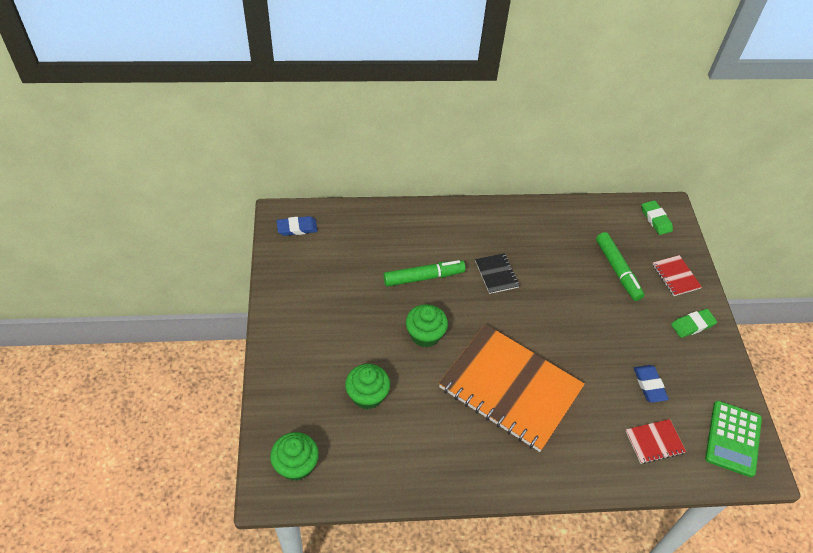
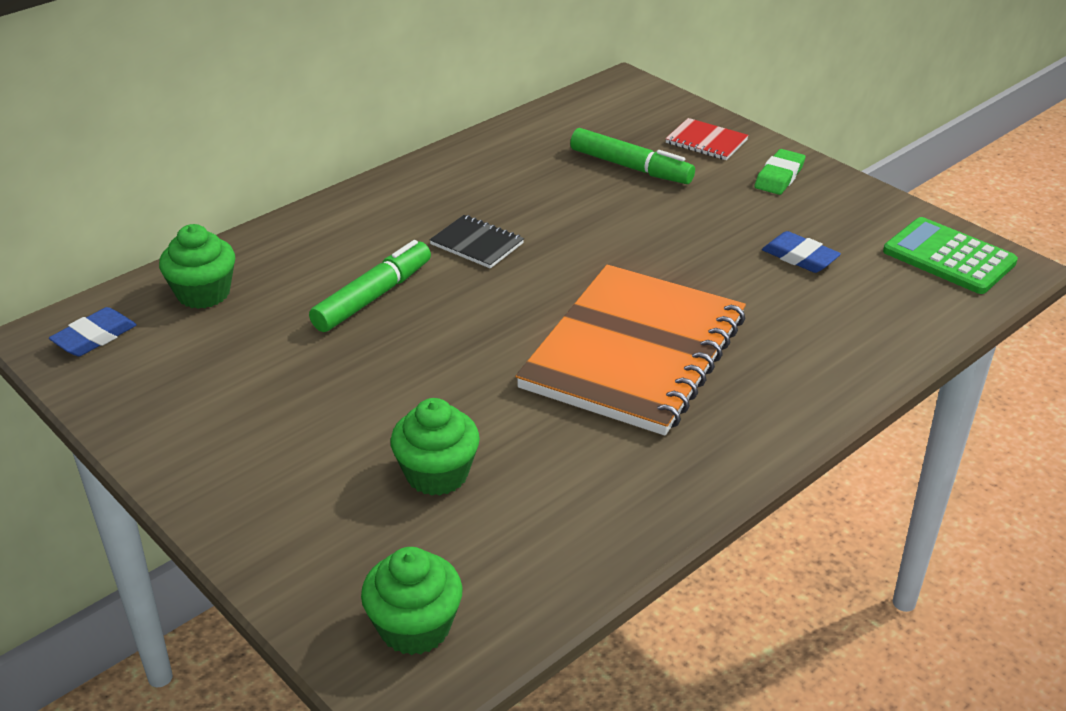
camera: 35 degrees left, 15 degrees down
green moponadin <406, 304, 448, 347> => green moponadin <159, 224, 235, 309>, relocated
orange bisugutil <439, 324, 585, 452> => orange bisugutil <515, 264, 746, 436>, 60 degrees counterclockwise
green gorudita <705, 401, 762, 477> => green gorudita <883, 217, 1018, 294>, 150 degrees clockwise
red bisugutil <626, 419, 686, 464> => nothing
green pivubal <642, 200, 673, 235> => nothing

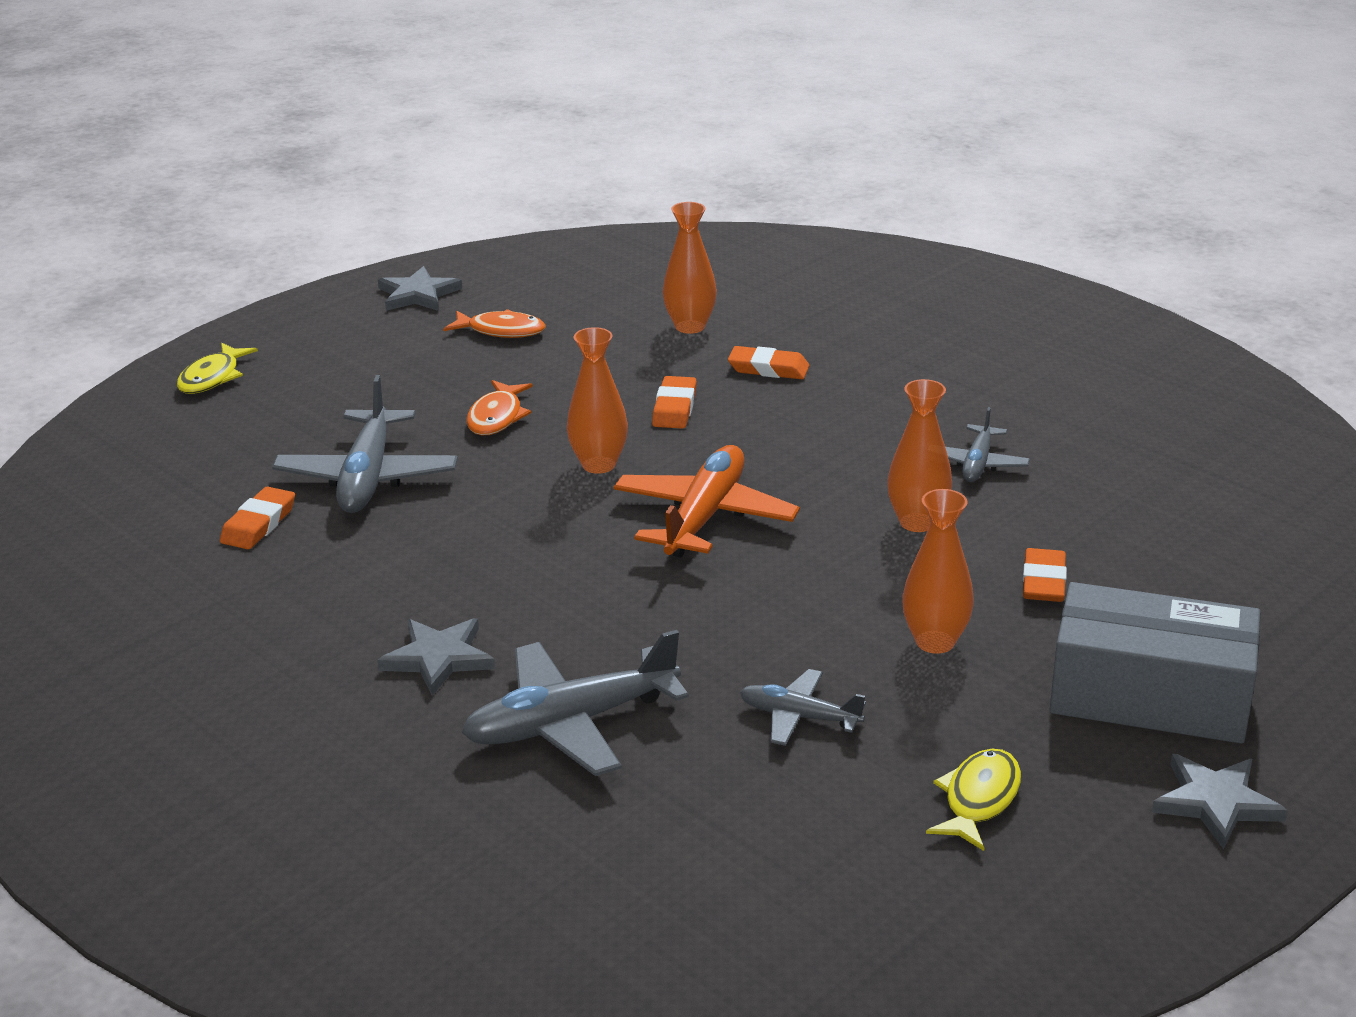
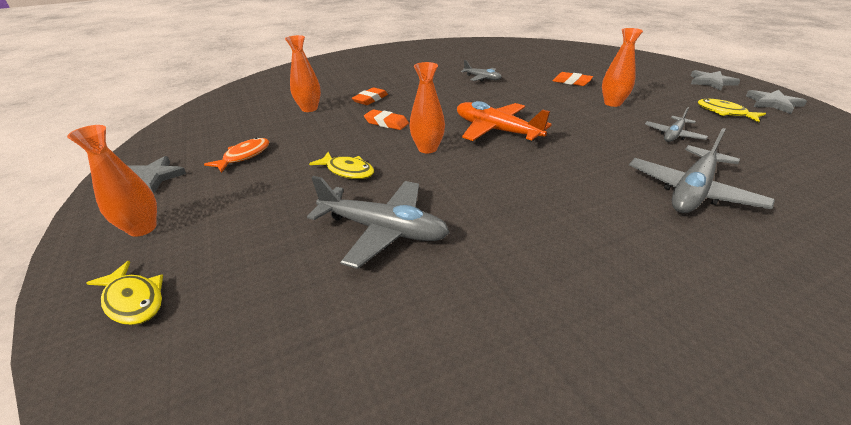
camera: 70 degrees left, 5 degrees up
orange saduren <887, 379, 952, 532> => orange saduren <67, 125, 157, 237>, relocated
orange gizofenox <466, 380, 533, 435> => yellow gizofenox <309, 152, 374, 179>
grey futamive <462, 630, 689, 776> => grey futamive <629, 128, 775, 213>, 45 degrees clockwise
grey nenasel <377, 618, 495, 696> => grey nenasel <746, 90, 807, 114>, relocated
orange pivubal <220, 487, 295, 549> => nothing
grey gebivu <1050, 582, 1261, 744> => nothing

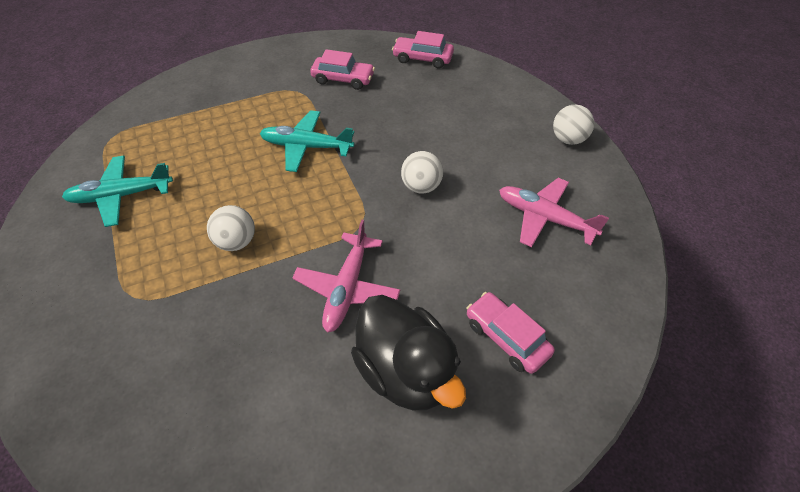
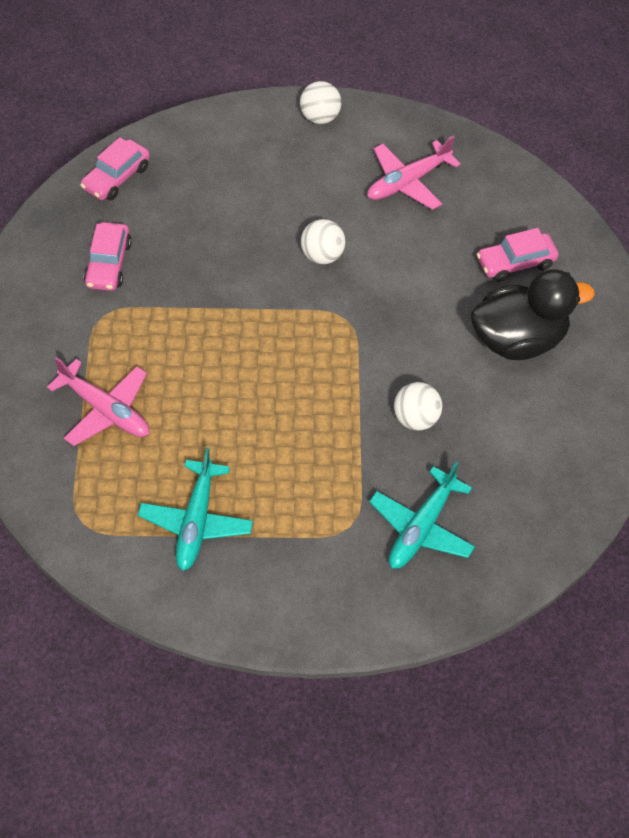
camera: 70 degrees left, 5 degrees up
pink futamive <292, 220, 400, 333> => pink futamive <47, 357, 149, 446>, relocated
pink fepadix <310, 49, 375, 90> => pink fepadix <84, 222, 132, 291>, 150 degrees clockwise
turquoise futamive <260, 110, 355, 172> => turquoise futamive <369, 461, 475, 569>, relocated
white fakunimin <207, 205, 255, 251> => white fakunimin <394, 382, 442, 431>, relocated

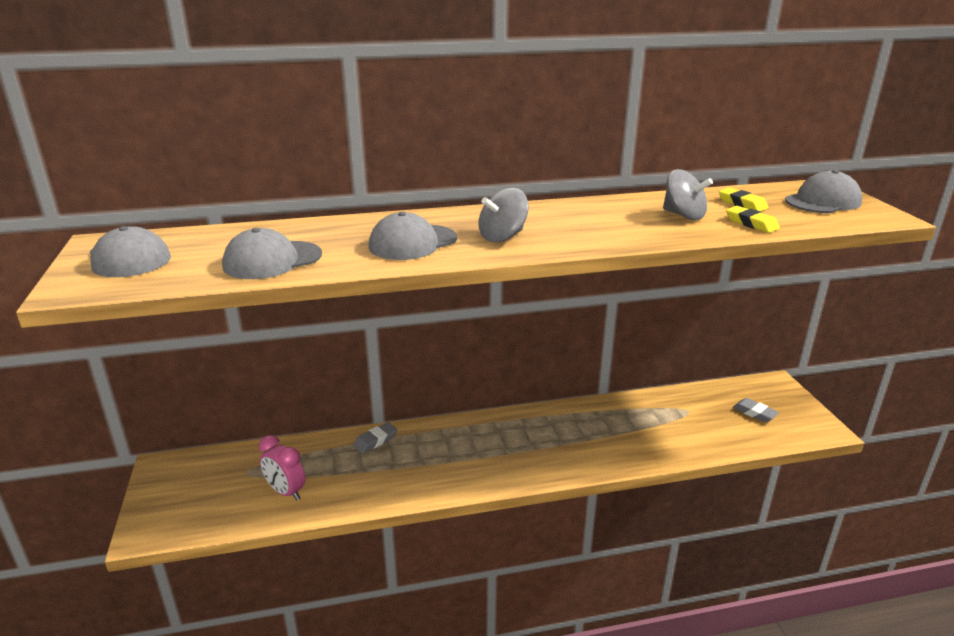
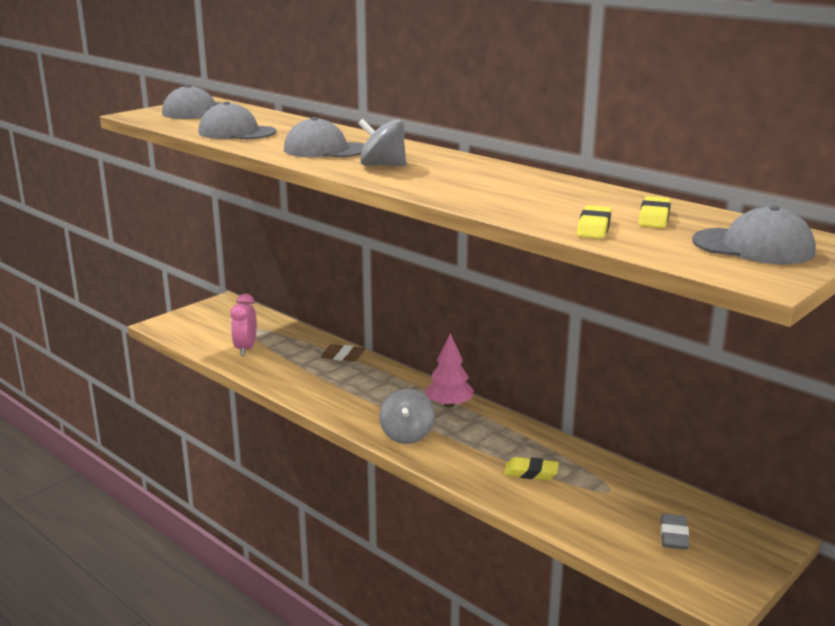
camera: 55 degrees right, 5 degrees down
grey pivubal <353, 422, 397, 453> => brown pivubal <321, 344, 365, 361>
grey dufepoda <663, 169, 713, 220> => grey dufepoda <379, 389, 435, 444>, relocated
nothing => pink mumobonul <425, 333, 474, 408>
nothing => yellow pivubal <504, 457, 559, 480>

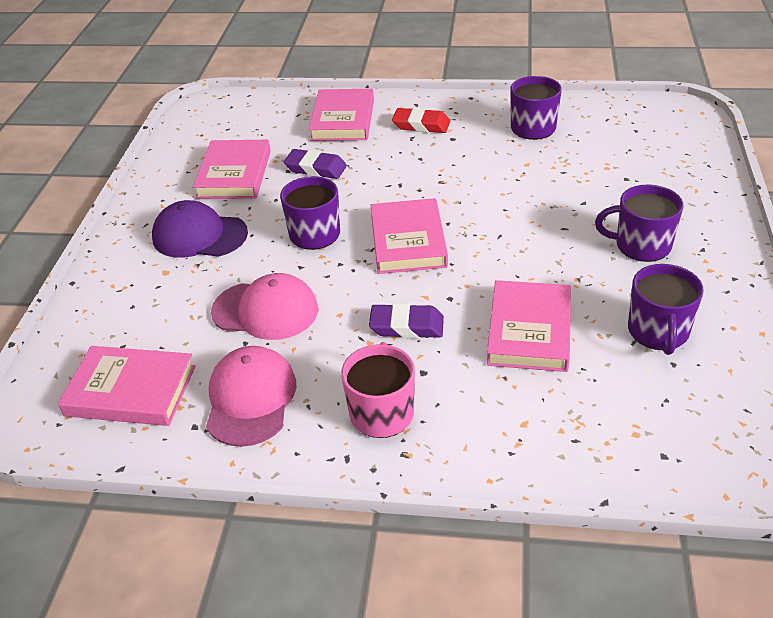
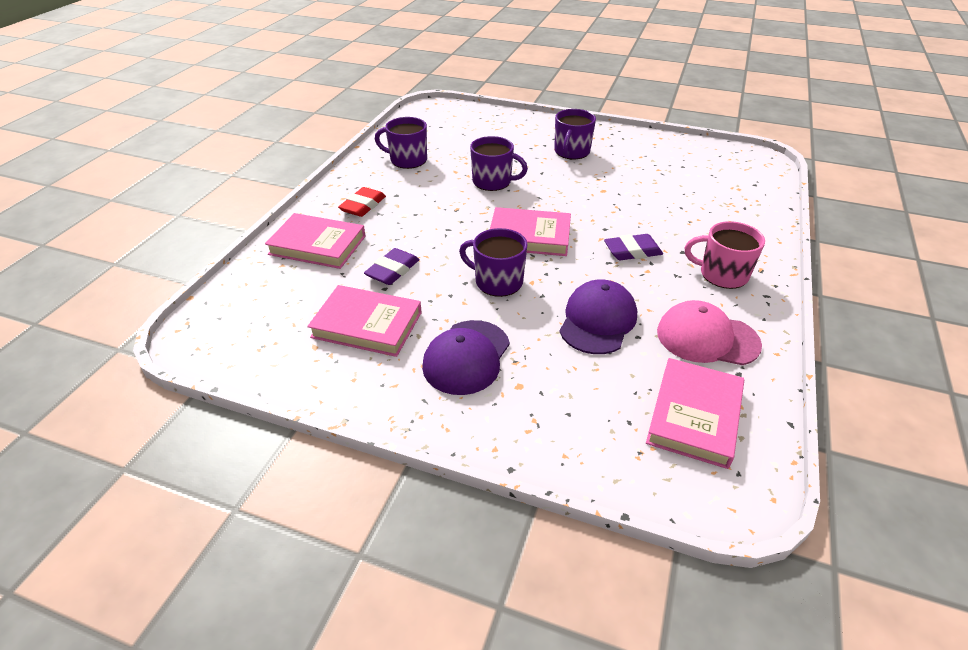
camera: 80 degrees left, 0 degrees up
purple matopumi <628, 264, 704, 355> => purple matopumi <470, 136, 528, 191>, relocated
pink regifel <211, 273, 318, 340> => purple regifel <559, 279, 637, 354>
purple pivubal <369, 303, 444, 338> => purple pivubal <604, 234, 663, 260>, 60 degrees clockwise
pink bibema <487, 280, 571, 372> => nothing

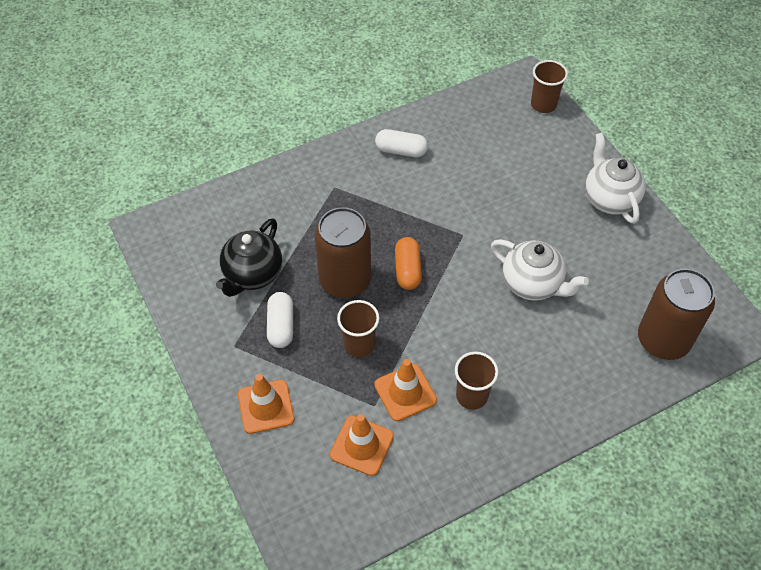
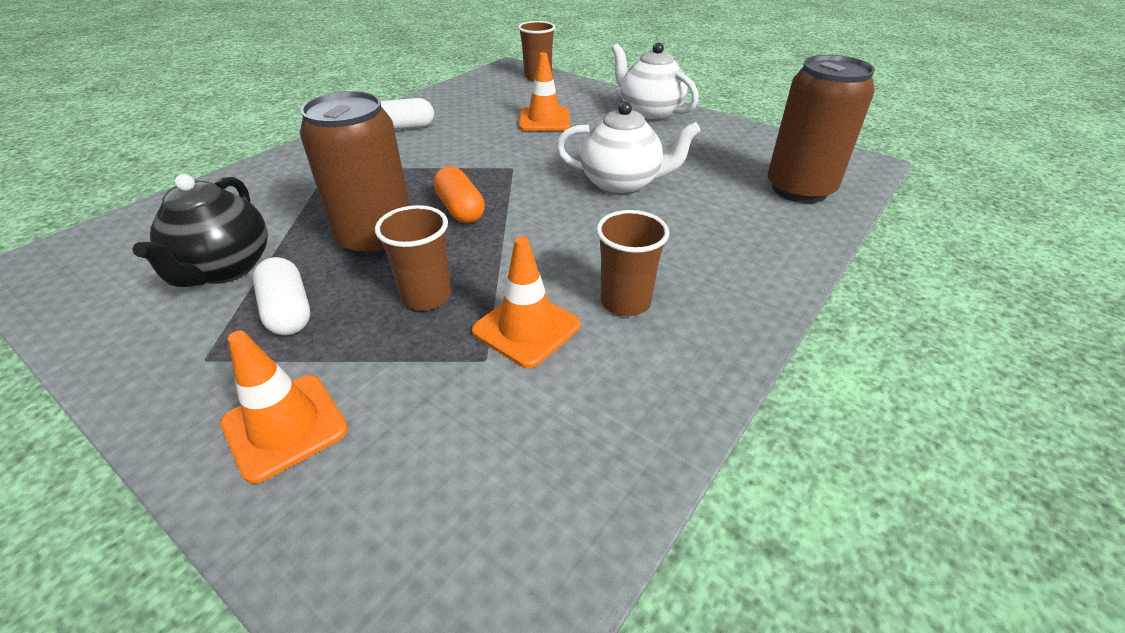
camera: 25 degrees left, 15 degrees down
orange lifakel <330, 414, 394, 476> => orange lifakel <519, 52, 570, 131>, relocated

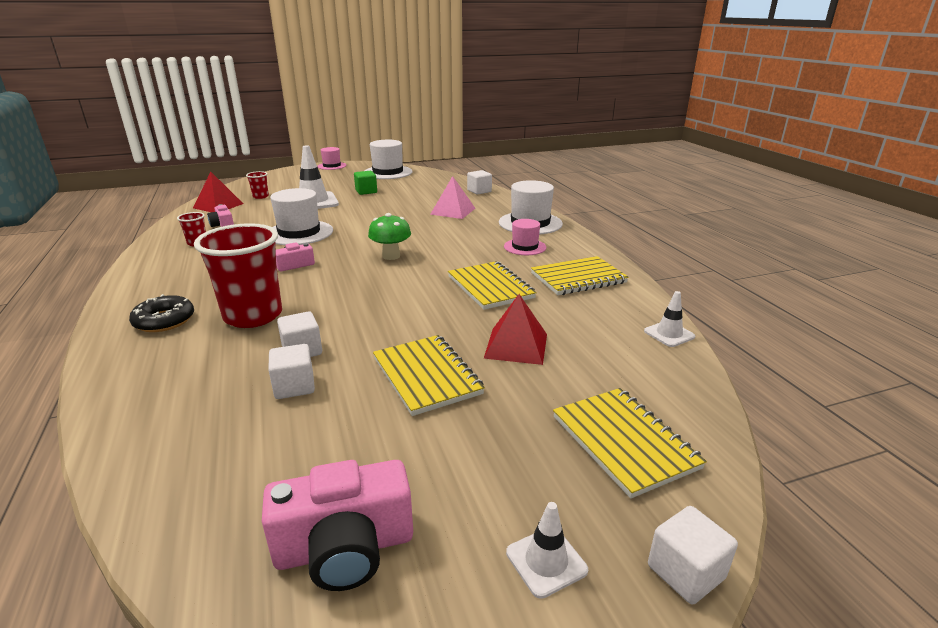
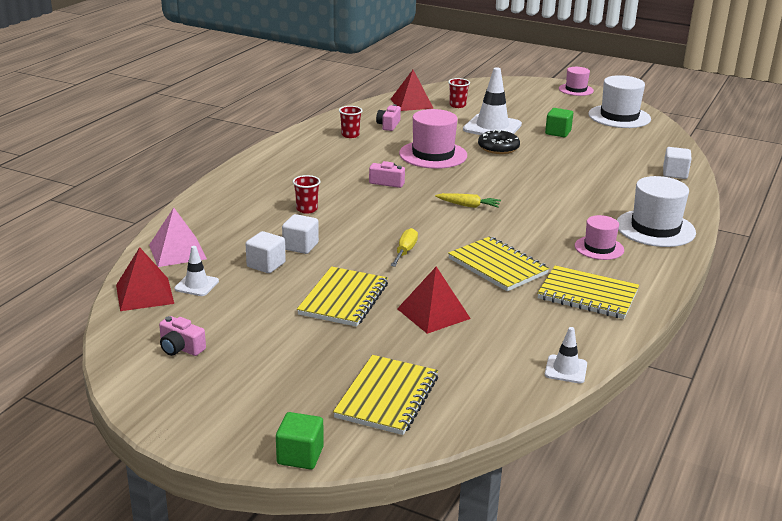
camera: 45 degrees right, 0 degrees up
nothing => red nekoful <116, 247, 174, 311>
pink nekoful <430, 176, 476, 219> => pink nekoful <149, 207, 207, 267>, relocated
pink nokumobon <262, 460, 413, 591> => pink nokumobon <159, 316, 206, 356>, x0.55
white lifakel <506, 502, 588, 599> => white lifakel <174, 246, 219, 296>, relocated
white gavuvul <648, 506, 738, 605> => green gavuvul <276, 412, 324, 469>
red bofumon <194, 223, 282, 328> => red bofumon <293, 175, 321, 214>, x0.44
nothing => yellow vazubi <391, 228, 418, 267>
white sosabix <270, 188, 333, 245> => pink sosabix <399, 109, 467, 169>
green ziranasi <368, 213, 411, 260> => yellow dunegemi <435, 193, 501, 208>
yellow bisugutil <448, 261, 537, 310> => yellow bisugutil <448, 236, 549, 291>, 60 degrees counterclockwise
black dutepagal <129, 294, 194, 332> => black dutepagal <478, 129, 520, 154>, relocated

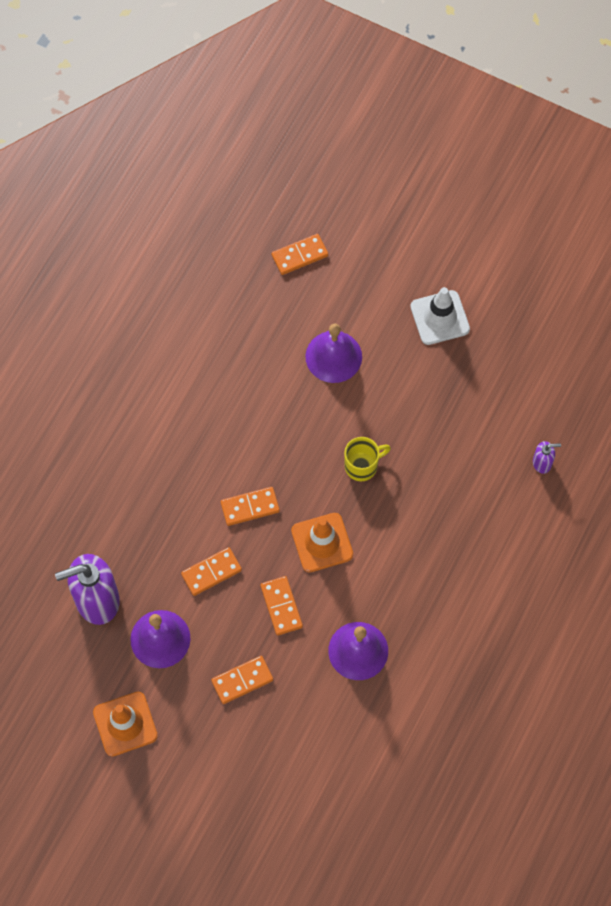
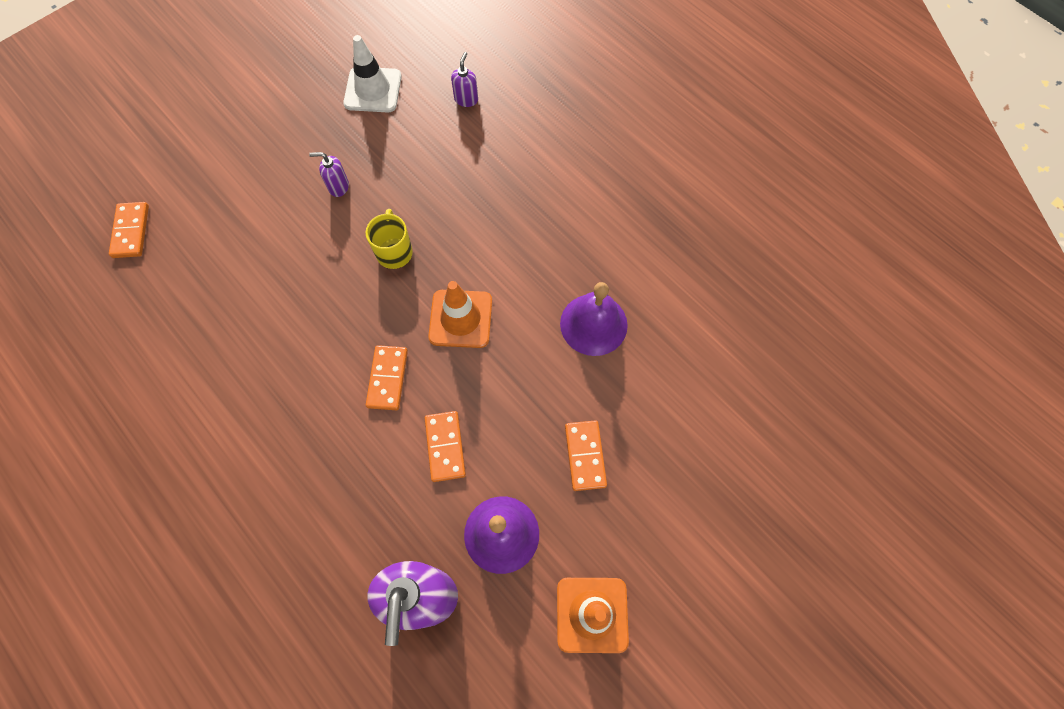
camera: 70 degrees left, 0 degrees up
nothing => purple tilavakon <309, 152, 349, 197>
white lifakel <410, 287, 470, 345> => white lifakel <343, 35, 402, 112>, relocated
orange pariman <261, 576, 303, 635> => nothing
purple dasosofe <305, 324, 362, 383> => nothing

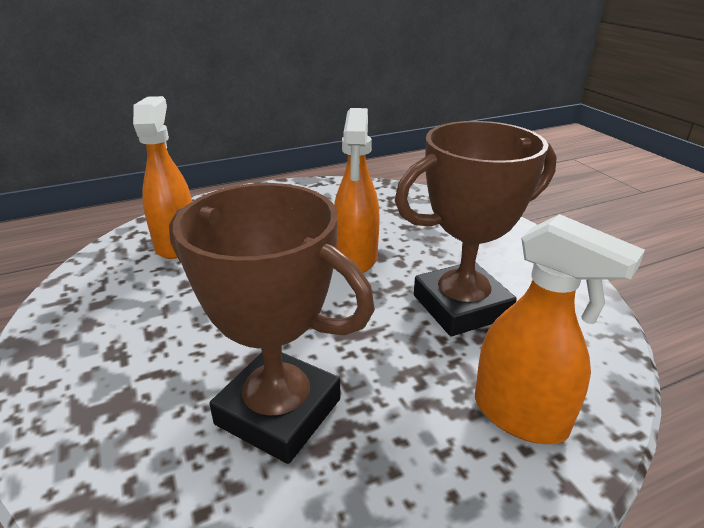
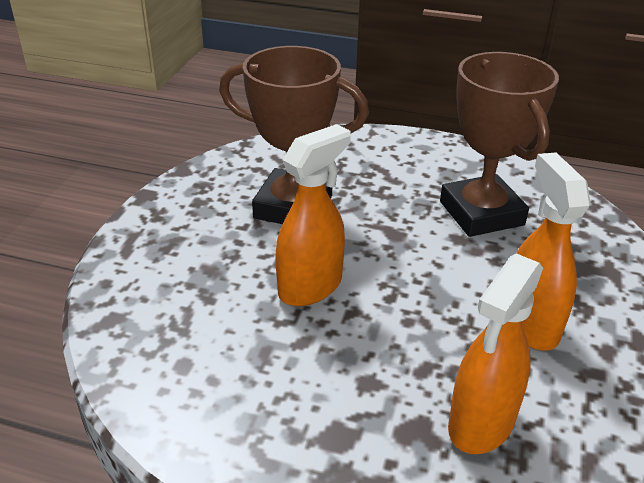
camera: 140 degrees left, 5 degrees up
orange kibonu <475, 214, 645, 444> => orange kibonu <516, 152, 591, 351>, relocated

